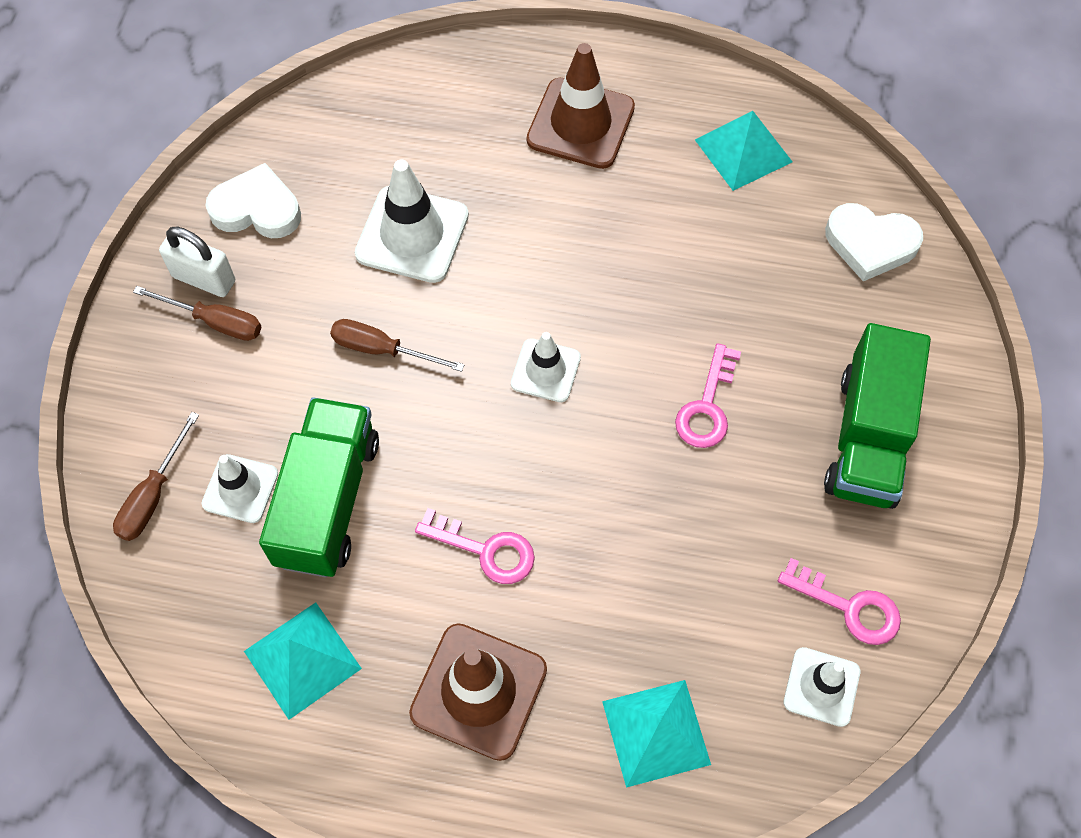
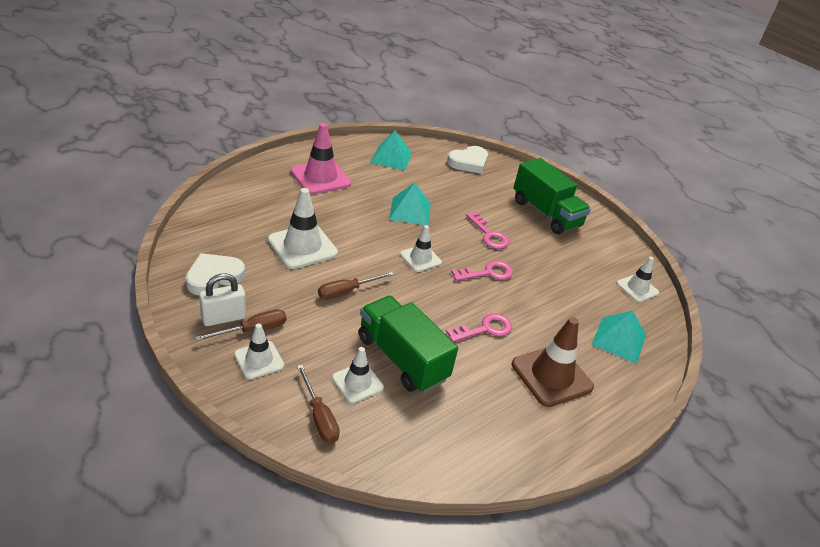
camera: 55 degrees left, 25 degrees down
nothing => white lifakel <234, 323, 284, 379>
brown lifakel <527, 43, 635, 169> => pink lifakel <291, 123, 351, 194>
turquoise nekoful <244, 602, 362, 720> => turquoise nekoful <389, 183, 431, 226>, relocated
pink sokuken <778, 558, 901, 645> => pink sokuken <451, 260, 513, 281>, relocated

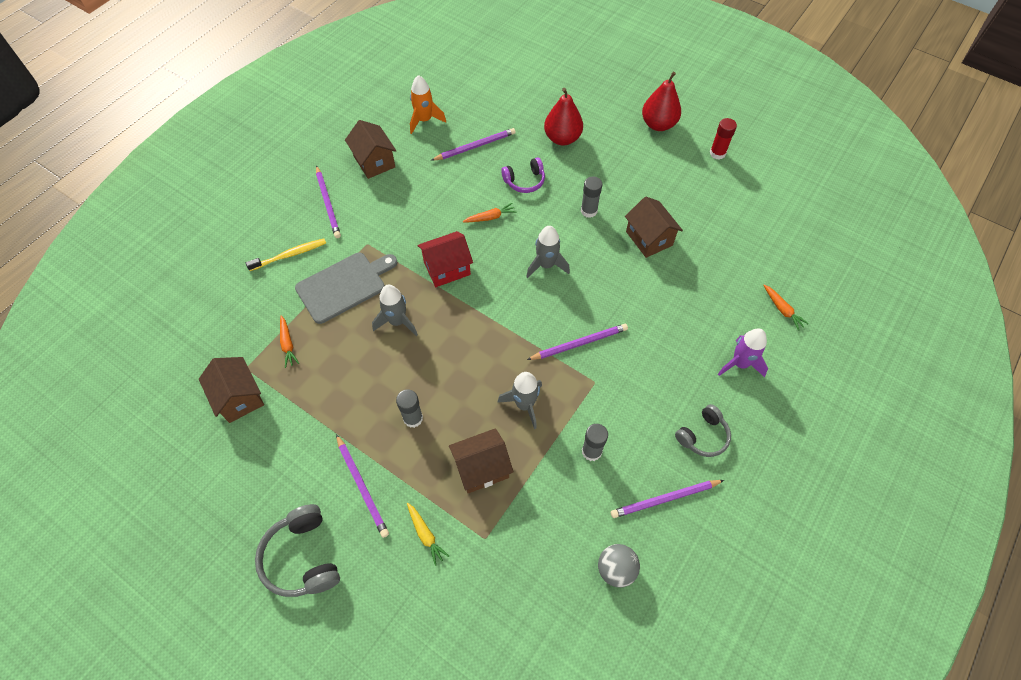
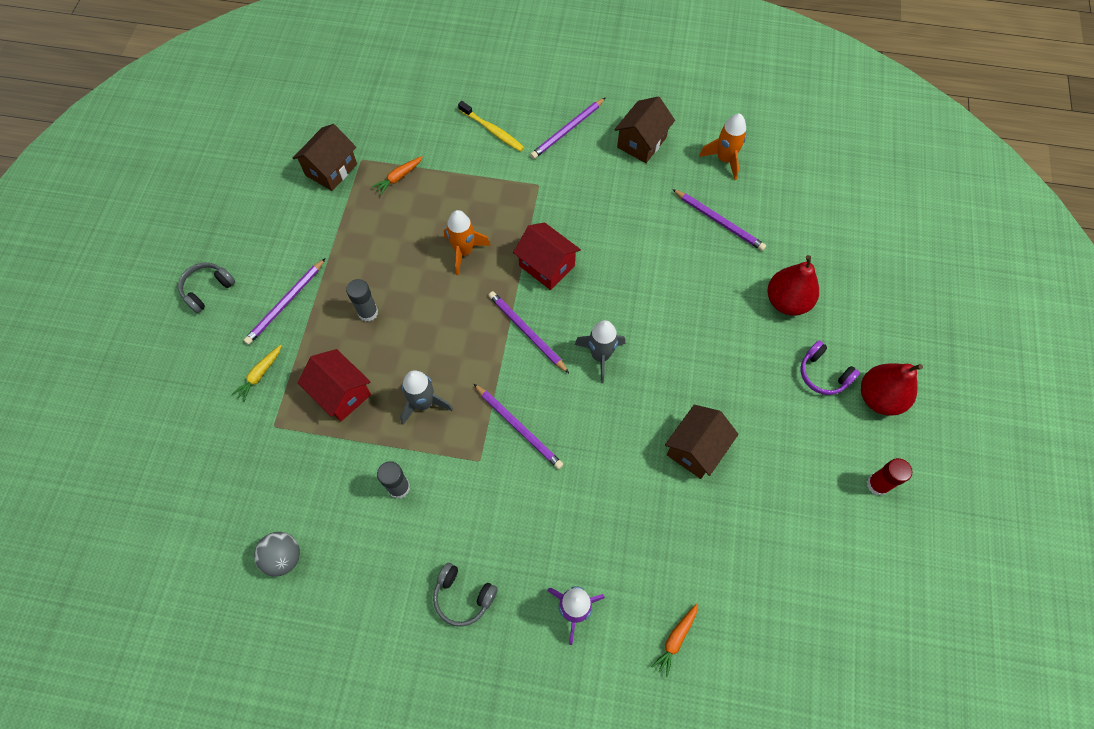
camera: 65 degrees right, 5 degrees up
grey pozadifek <255, 504, 340, 597> => grey pozadifek <178, 262, 235, 313>, x0.66
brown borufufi <449, 428, 514, 493> => red borufufi <297, 349, 371, 421>
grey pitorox <372, 285, 418, 336> => orange pitorox <444, 210, 491, 275>
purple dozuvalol <611, 480, 724, 518> => purple dozuvalol <488, 291, 569, 373>, relocated
purple pozadifek <501, 157, 545, 193> => purple pozadifek <801, 341, 860, 395>, relocated
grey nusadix <295, 253, 397, 324> => nothing
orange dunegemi <463, 203, 516, 222> => nothing
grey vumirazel <581, 177, 602, 218> => nothing

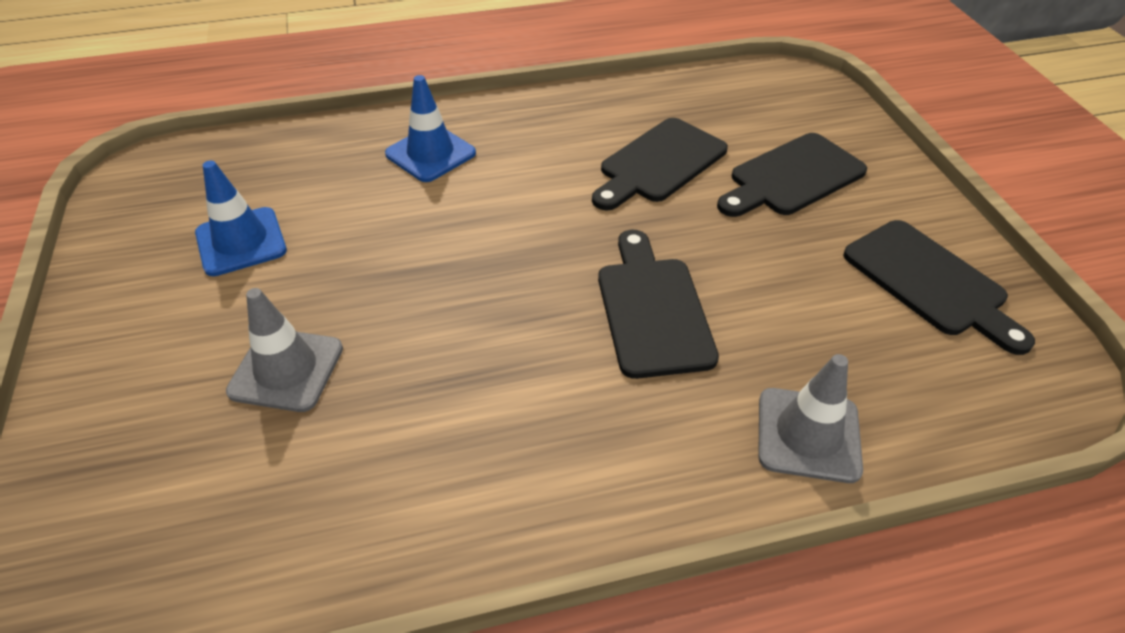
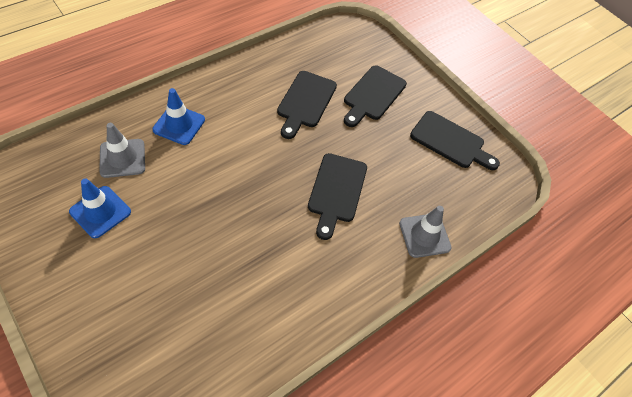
camera: 30 degrees left, 10 degrees up
grey lifakel <226, 288, 343, 412> => grey lifakel <99, 123, 145, 178>, relocated
black nusadix <598, 230, 719, 379> => black nusadix <308, 153, 367, 240>, 135 degrees counterclockwise

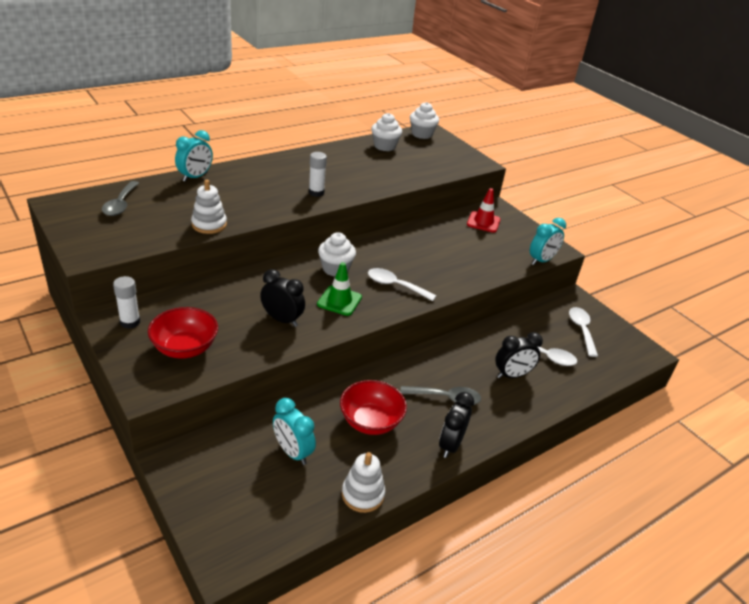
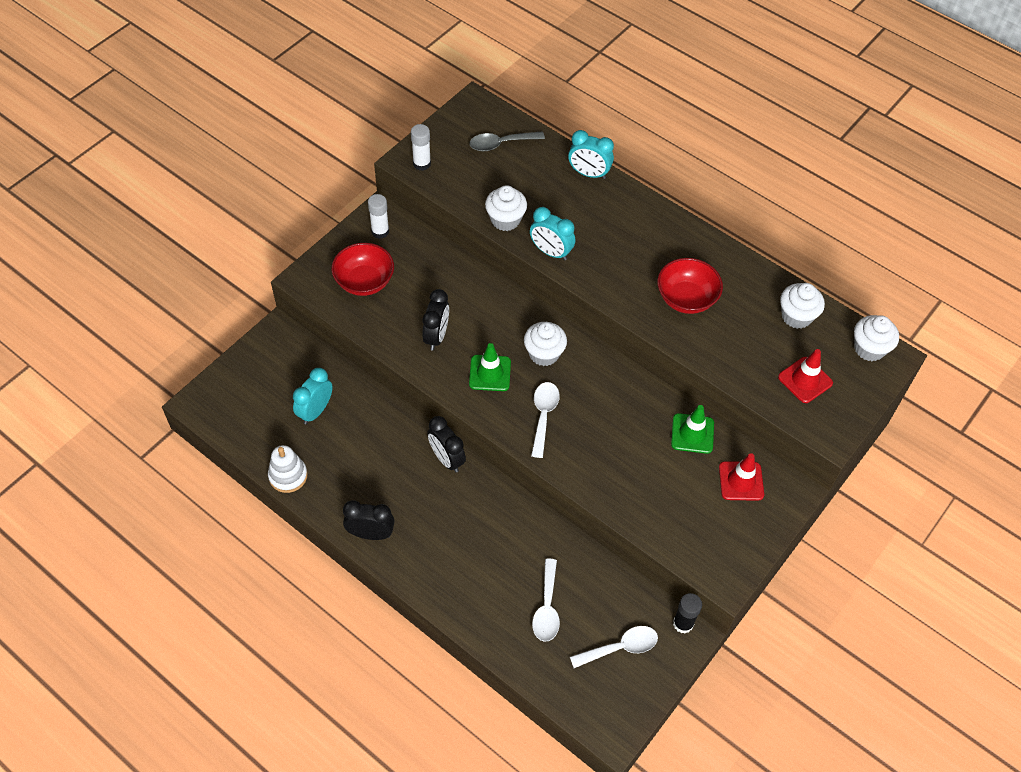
camera: 75 degrees right, 20 degrees up
white vumirazel <309, 152, 327, 197> => white vumirazel <411, 124, 431, 171>, relocated
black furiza <495, 332, 543, 378> => black furiza <427, 416, 466, 472>, relocated
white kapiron <191, 180, 227, 234> => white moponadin <485, 185, 527, 231>
turquoise furiza <530, 218, 566, 265> => turquoise furiza <530, 207, 575, 261>, relocated
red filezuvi <340, 380, 407, 435> => red filezuvi <657, 258, 723, 314>, relocated
nothing => green lifakel <671, 405, 714, 454>
nothing => black vumirazel <673, 593, 702, 634>
nothing => red lifakel <778, 349, 833, 403>
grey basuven <400, 386, 481, 405> => nothing

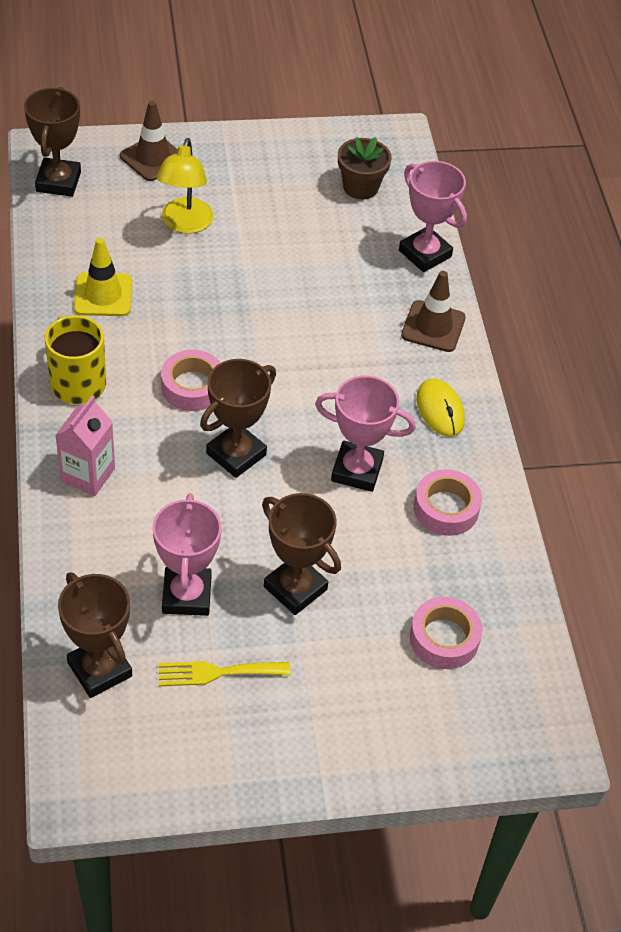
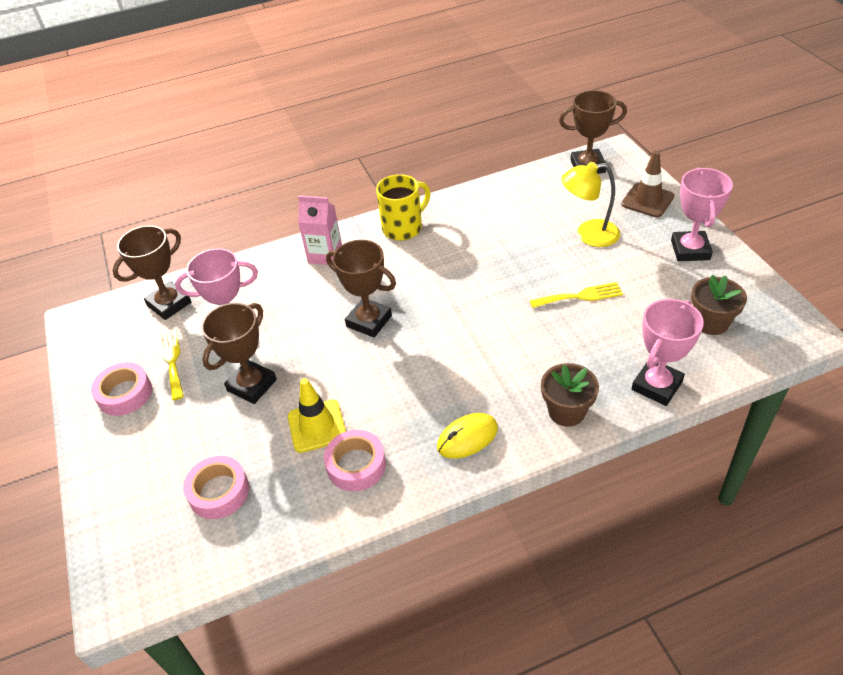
camera: 85 degrees right, 5 degrees down
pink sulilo <161, 350, 221, 411> => pink sulilo <91, 362, 152, 416>, relocated
yellow lifakel <74, 238, 132, 316> => yellow lifakel <288, 378, 346, 453>, relocated
nothing => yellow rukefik <530, 282, 623, 308>
brown lifakel <401, 271, 466, 352> => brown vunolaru <541, 363, 599, 427>
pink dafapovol <315, 376, 416, 492> => pink dafapovol <671, 168, 733, 261>, relocated

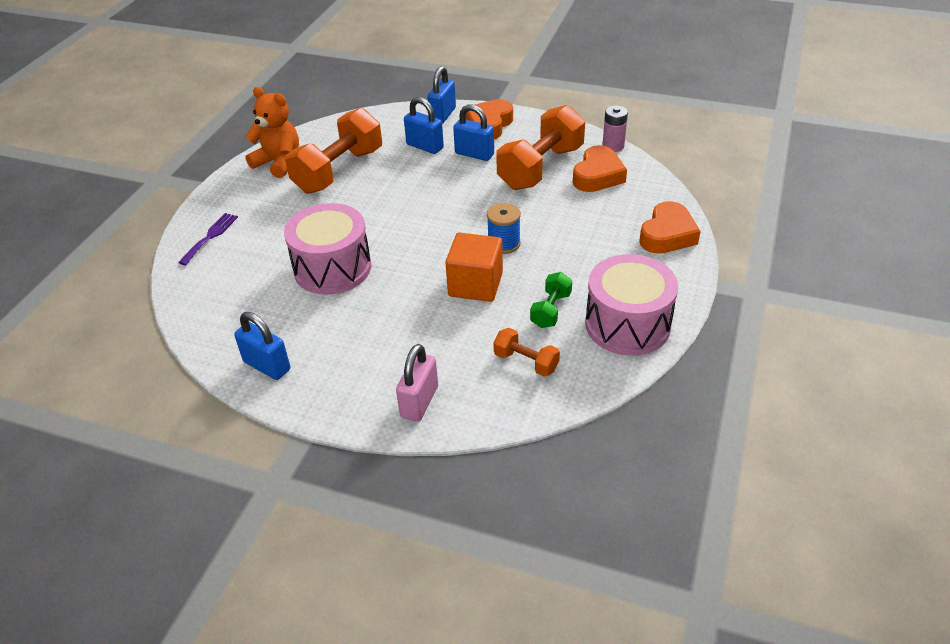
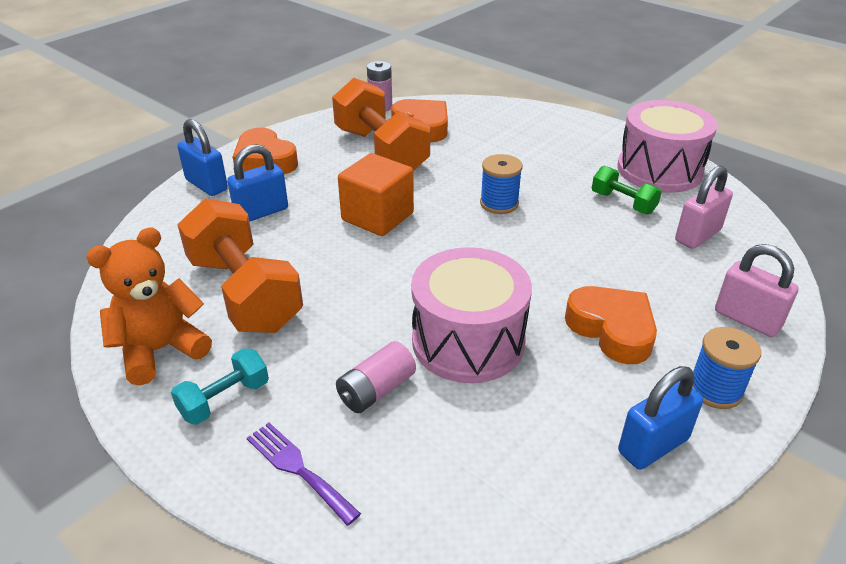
camera: 70 degrees left, 5 degrees down
nothing => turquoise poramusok <171, 348, 269, 425>
nothing => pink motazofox <336, 341, 416, 413>
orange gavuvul <445, 233, 503, 302> => orange gavuvul <338, 153, 414, 236>, relocated
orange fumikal <639, 201, 701, 254> => orange fumikal <565, 286, 657, 364>, relocated
orange poramusok <494, 328, 560, 377> => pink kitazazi <675, 166, 733, 249>
nothing => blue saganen <692, 327, 761, 409>
blue kitazazi <453, 104, 494, 161> => nothing

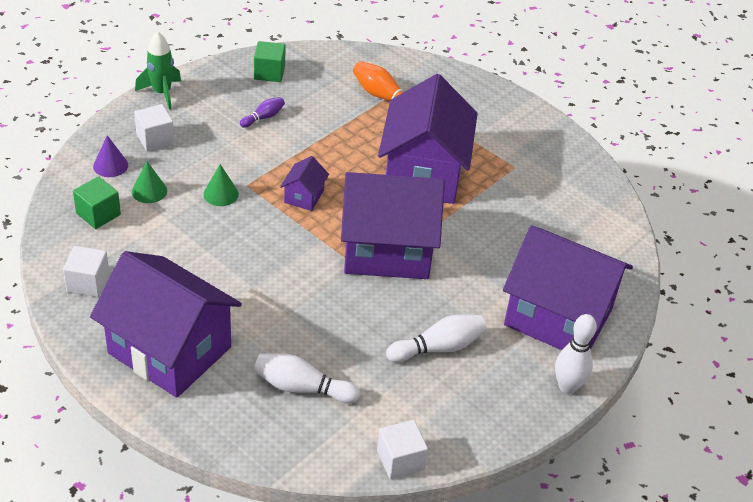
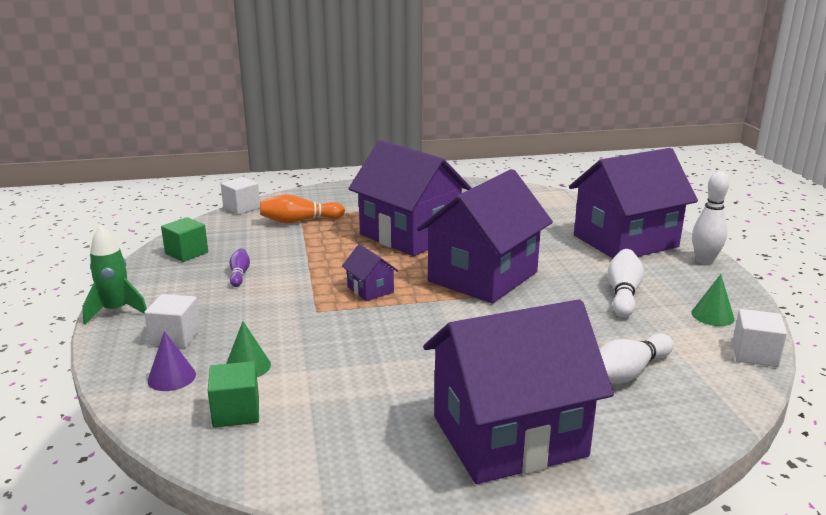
camera: 50 degrees left, 20 degrees down
white gavuvul <63, 246, 109, 297> => white gavuvul <221, 177, 260, 215>, relocated
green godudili <203, 164, 239, 206> => green godudili <691, 274, 734, 326>, relocated

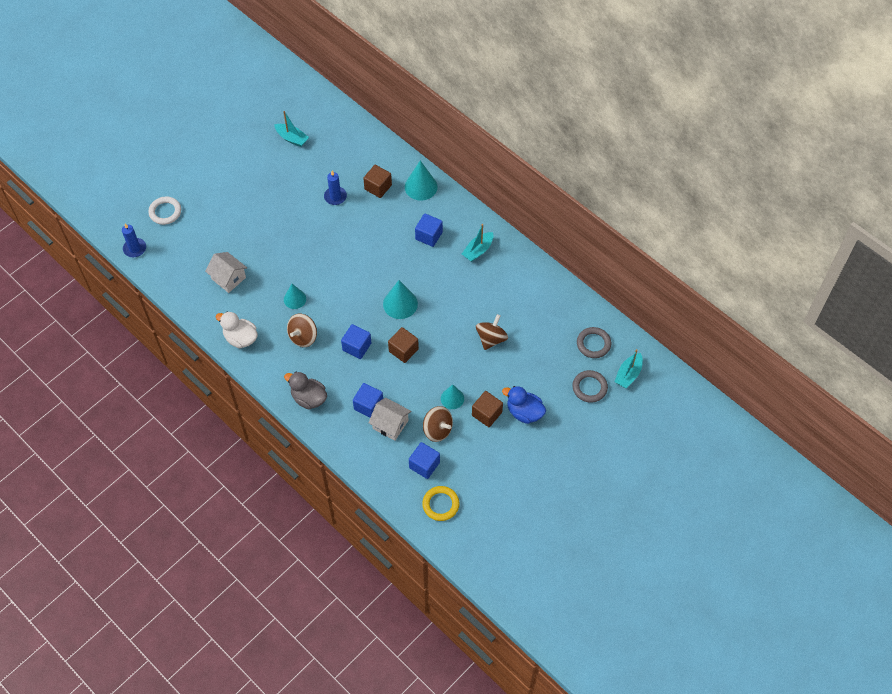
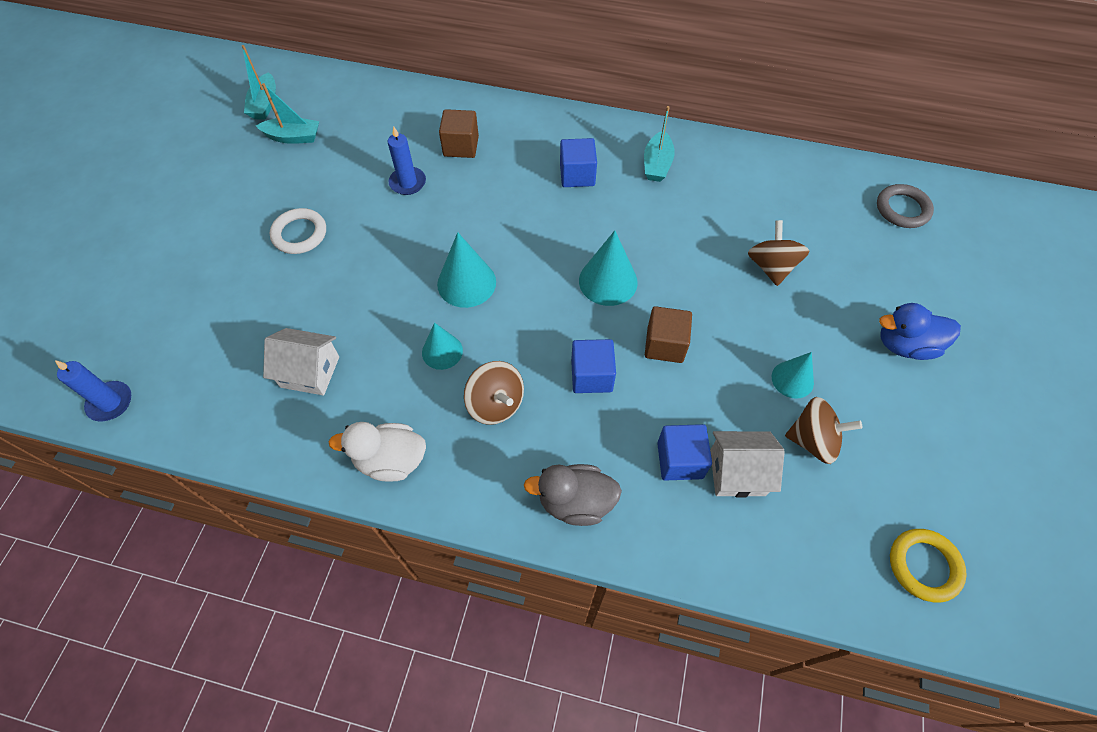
camera: 30 degrees left, 0 degrees up
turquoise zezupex <614, 349, 643, 388> => turquoise zezupex <242, 45, 276, 120>, relocated
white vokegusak <148, 197, 181, 225> => white vokegusak <270, 208, 326, 254>, relocated
turquoise godudili <405, 161, 438, 201> => turquoise godudili <437, 232, 496, 308>, relocated
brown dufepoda <287, 314, 317, 347> => brown dufepoda <464, 361, 524, 425>, 45 degrees counterclockwise
blue gavuvul <409, 442, 440, 479> => nothing
brown gavuvul <472, 391, 503, 427> => nothing
grey vokegusak <572, 370, 608, 402> => nothing

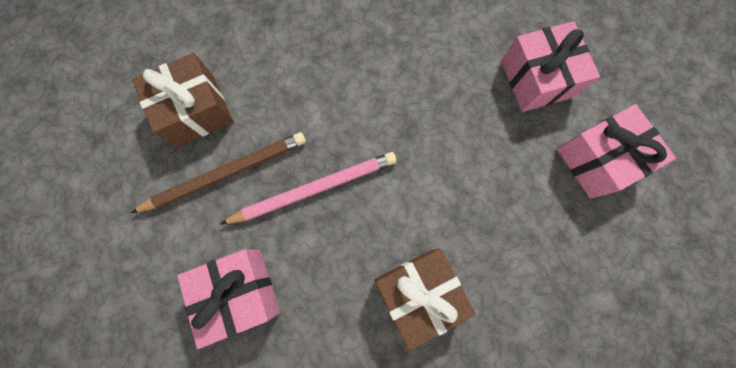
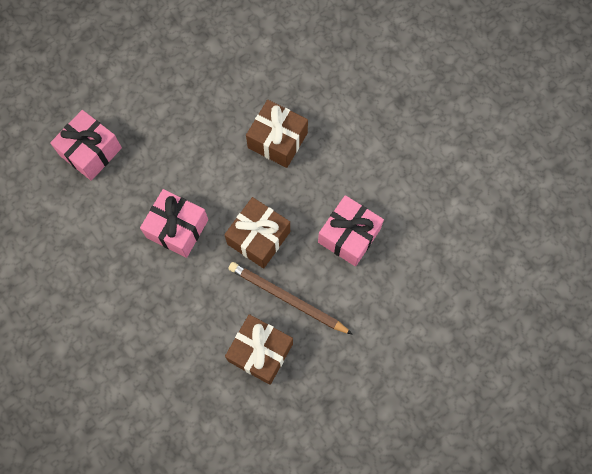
camera: 125 degrees left, 5 degrees down
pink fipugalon <556, 104, 676, 199> => pink fipugalon <140, 189, 208, 258>, relocated
pink dozuvalol <220, 152, 397, 225> => brown fipugalon <224, 197, 290, 268>

